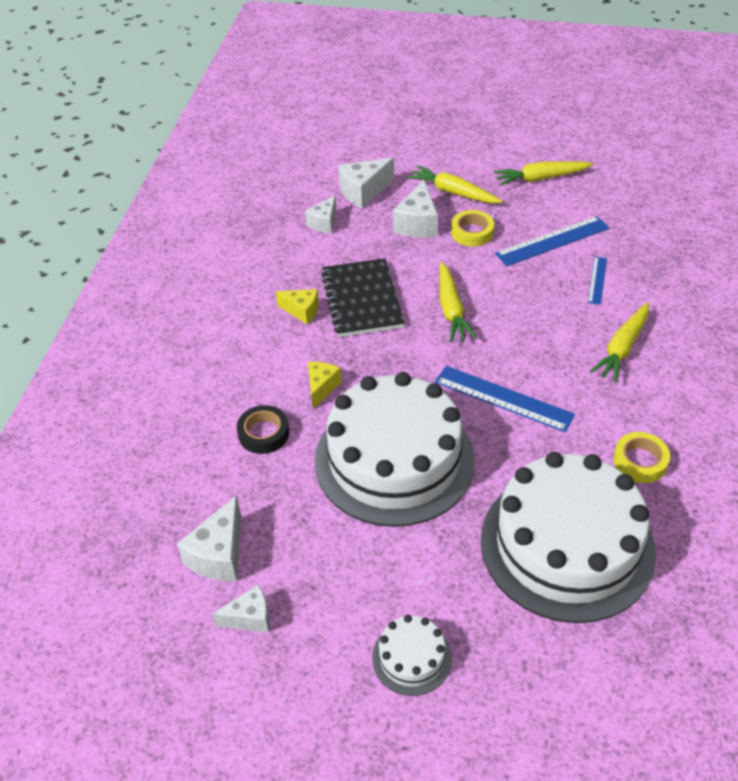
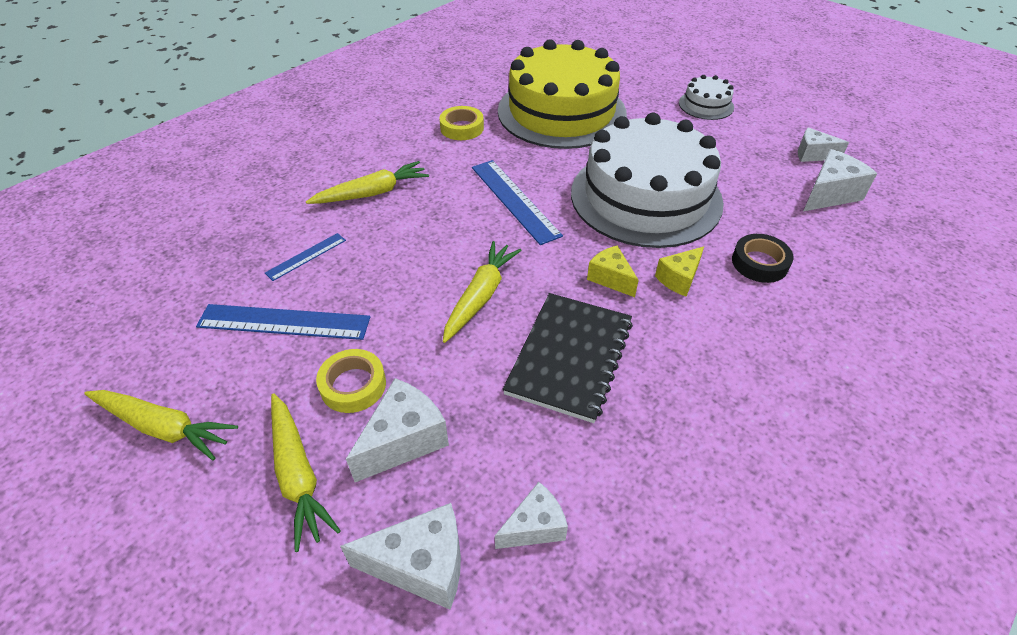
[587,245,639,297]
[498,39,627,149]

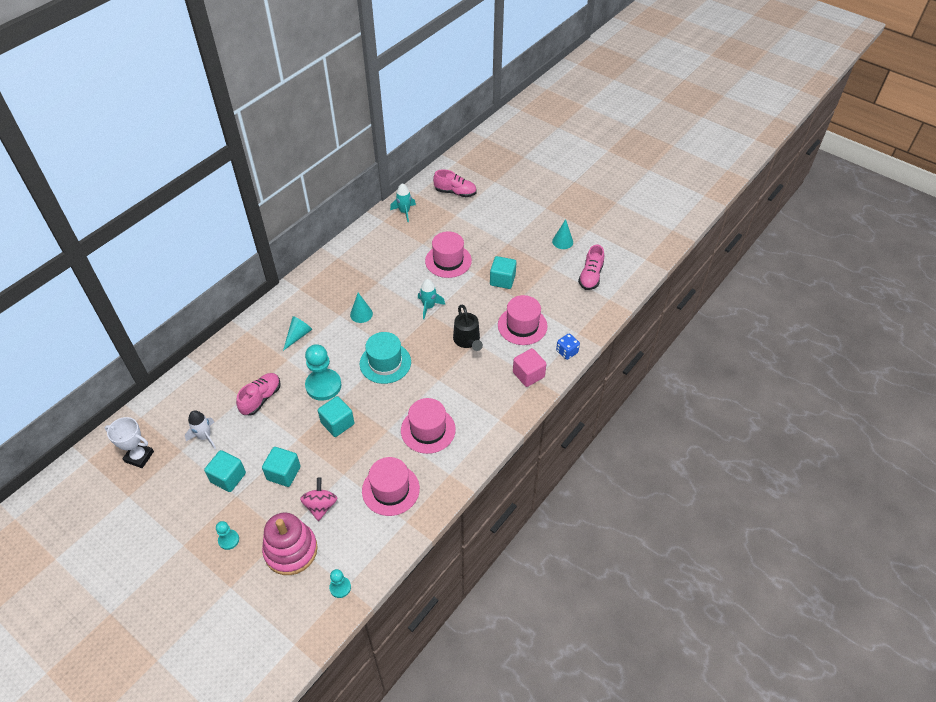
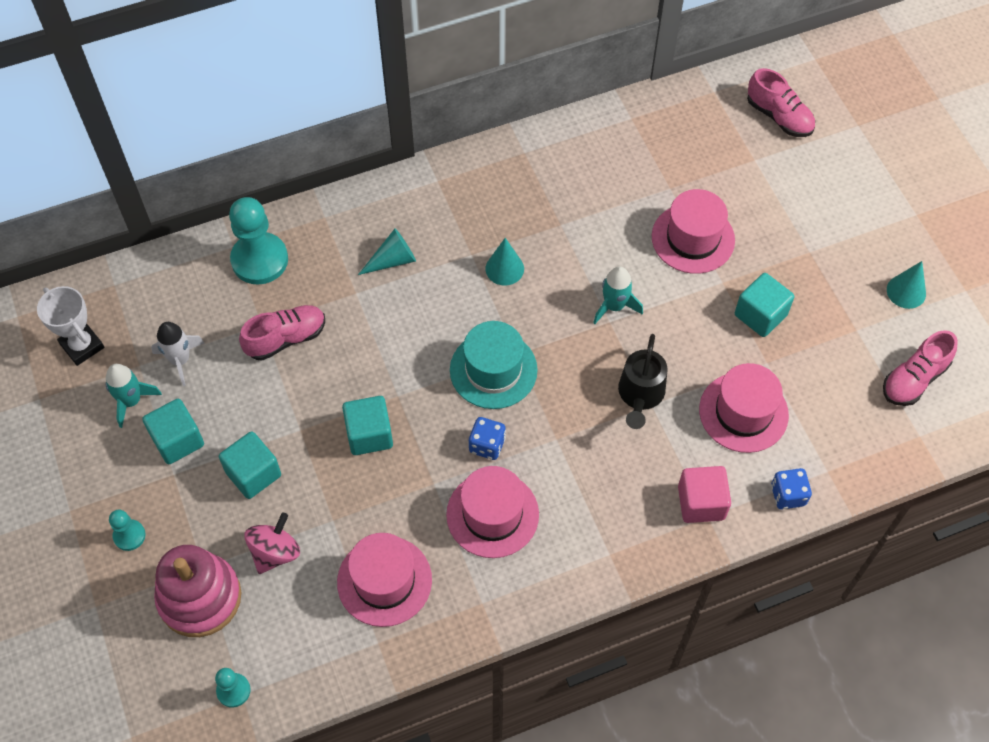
[469,417,506,460]
[229,197,288,284]
[106,364,162,428]

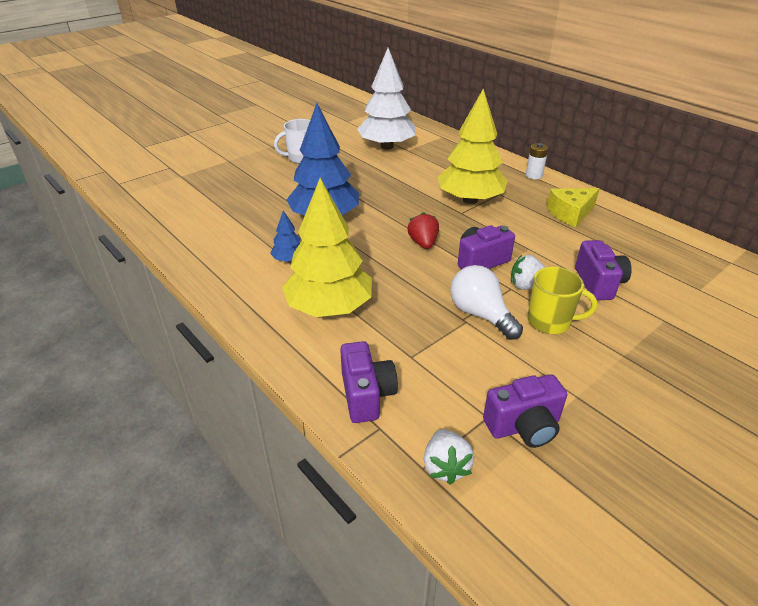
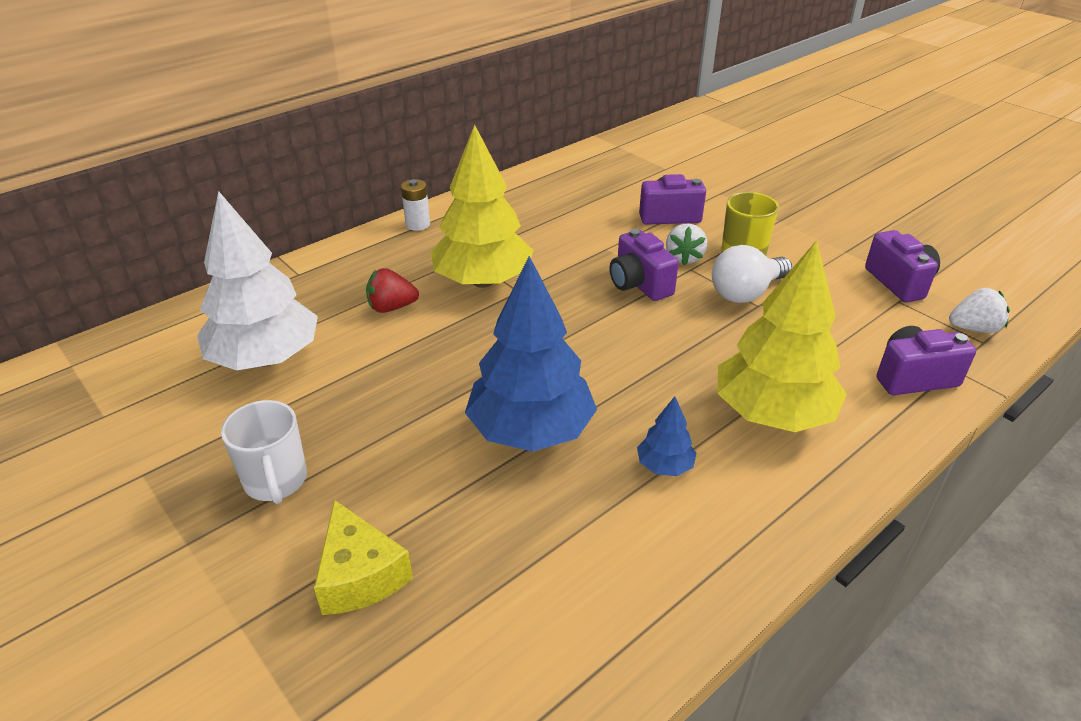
[366,268,419,313]
[314,500,413,615]

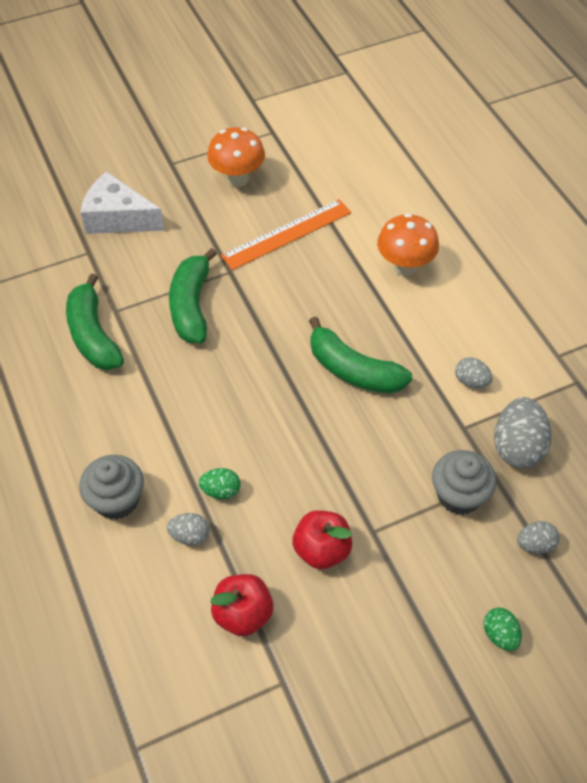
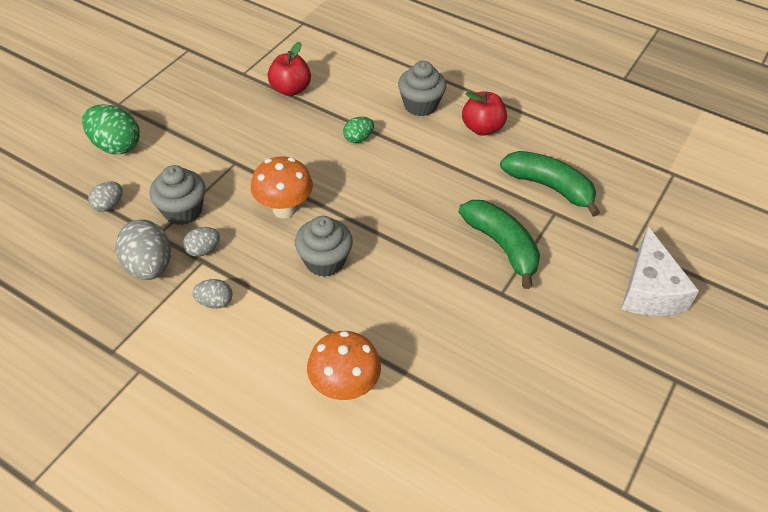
[221,199,351,270] (first image)
[183,227,220,257]
[251,156,313,218]
[462,91,507,136]
[295,216,353,277]
[621,227,699,316]
[82,104,140,154]

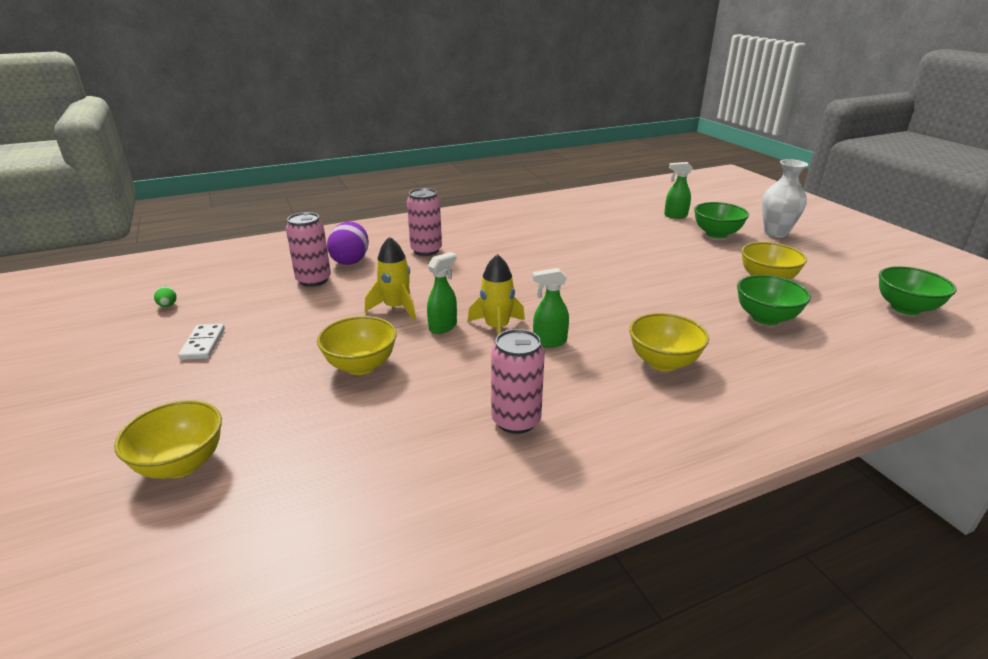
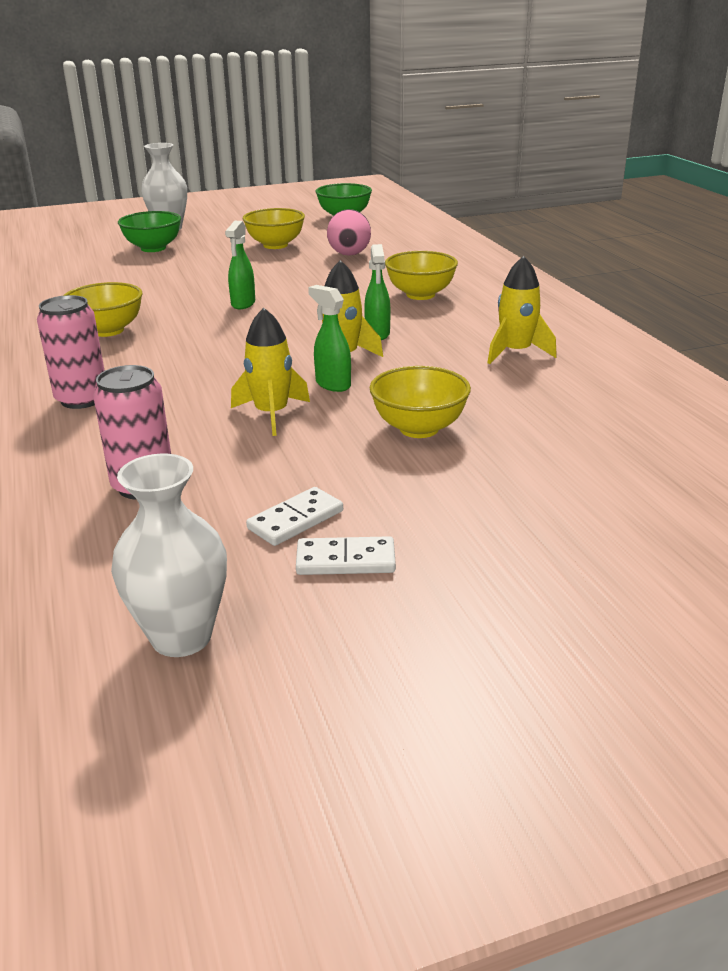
[327,221,369,265] (first image)
[246,487,343,546]
[63,282,143,337]
[225,221,255,309]
[111,454,227,657]
[488,256,557,364]
[327,209,371,256]

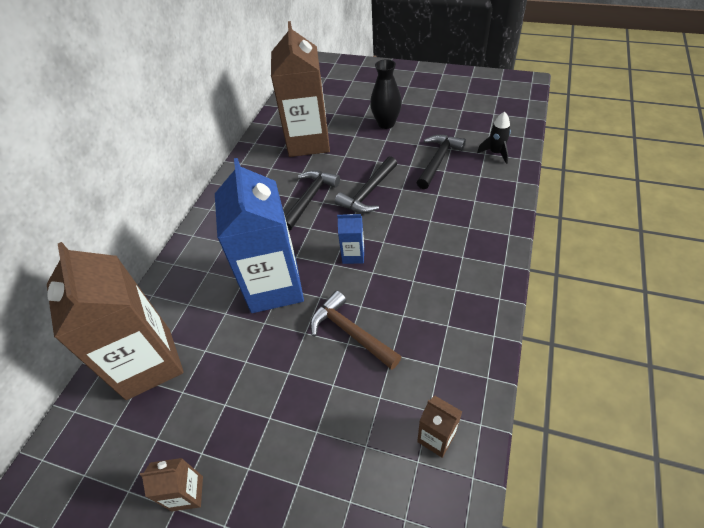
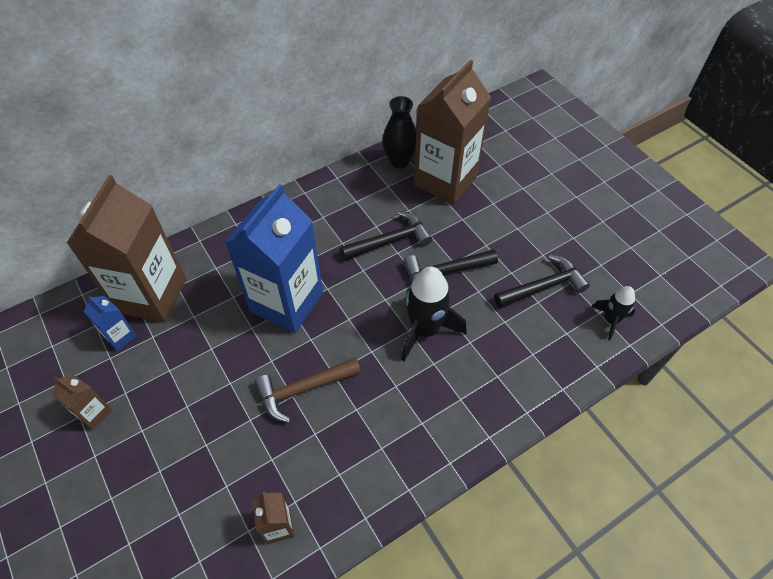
[401,267,467,361]
[83,295,137,351]
[382,96,416,168]
[254,358,361,423]

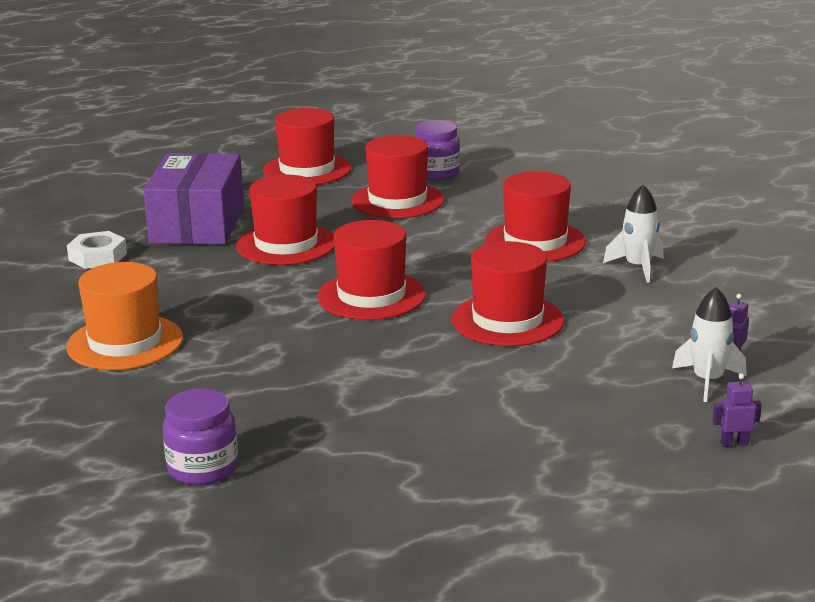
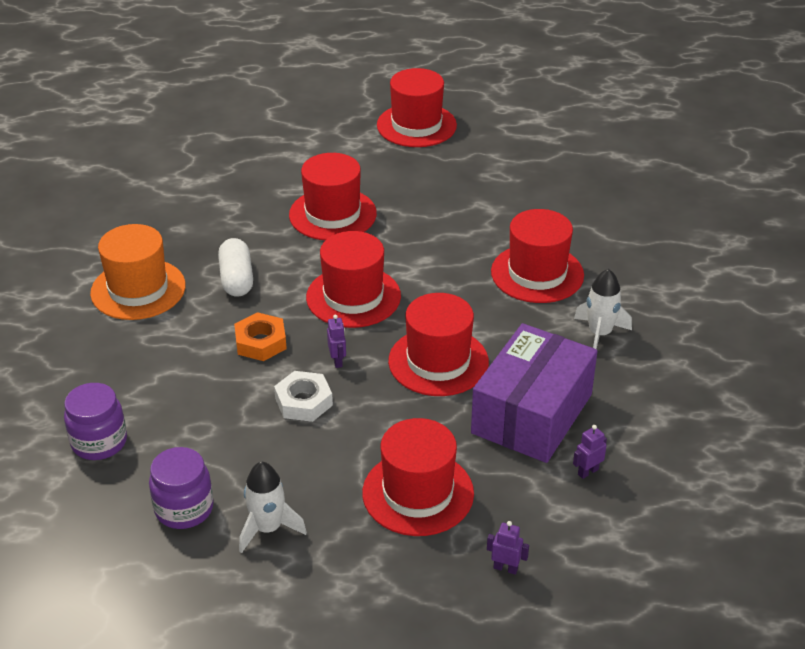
[218,238,253,297]
[234,312,287,361]
[327,315,346,368]
[274,371,333,422]
[471,323,597,463]
[362,418,474,536]
[149,447,214,529]
[239,462,307,553]

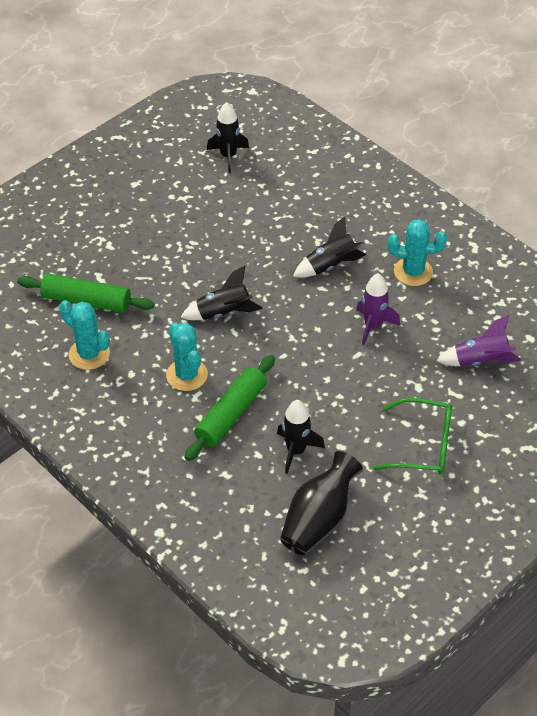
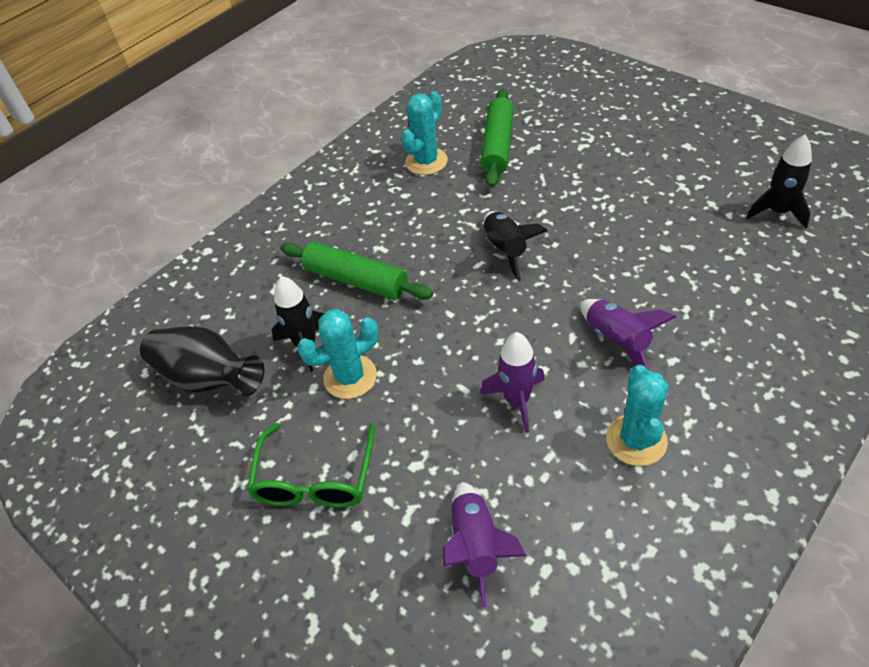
[297,309,378,399]
[580,299,676,371]

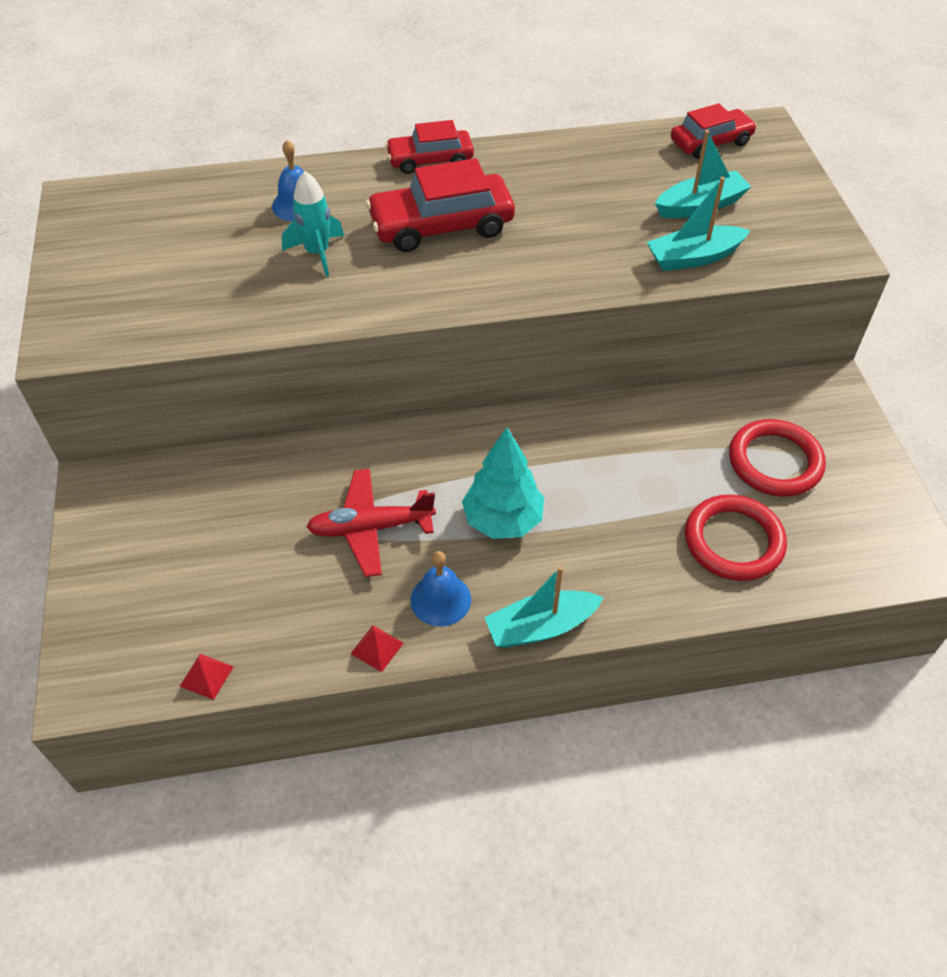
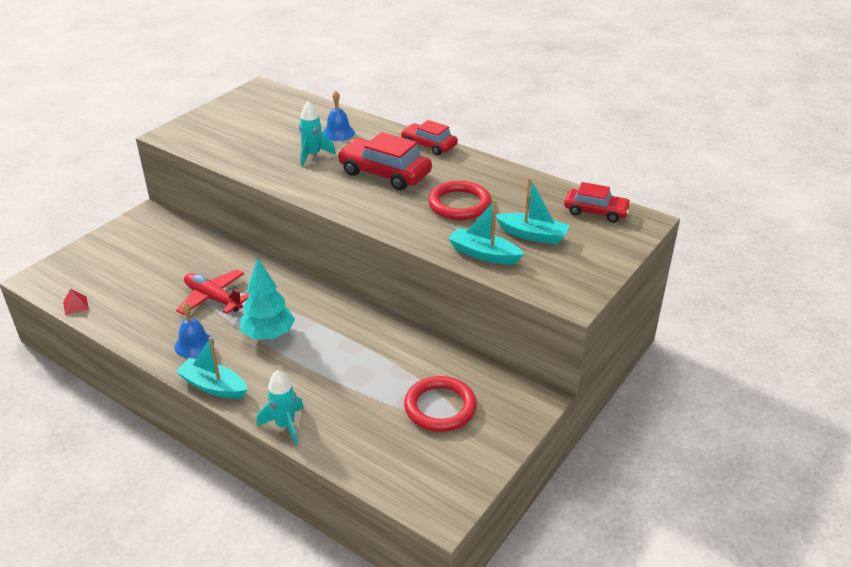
[350,625,404,672] (first image)
[257,370,304,445]
[428,181,492,220]

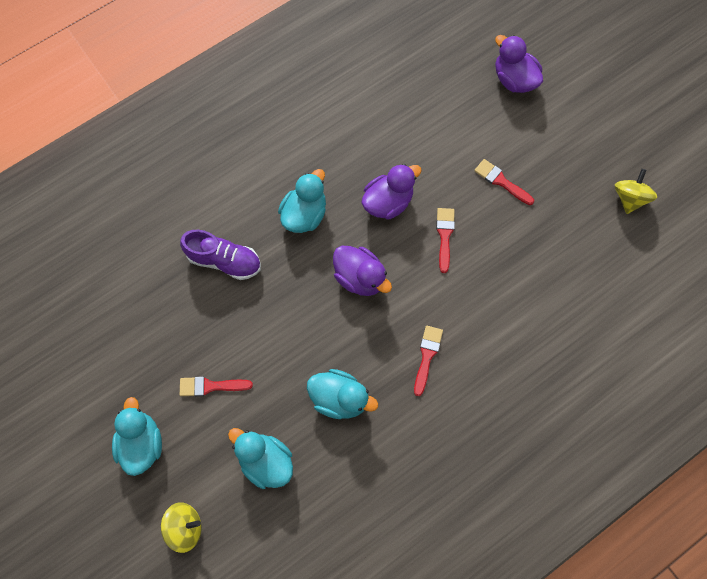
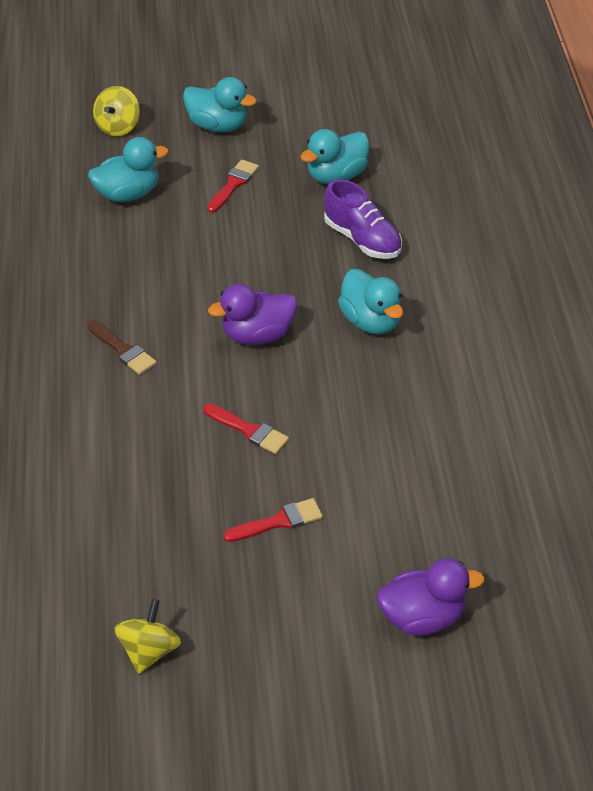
[362,164,422,220] (first image)
[301,129,369,184]
[87,320,156,375]
[324,179,402,259]
[114,599,181,674]

